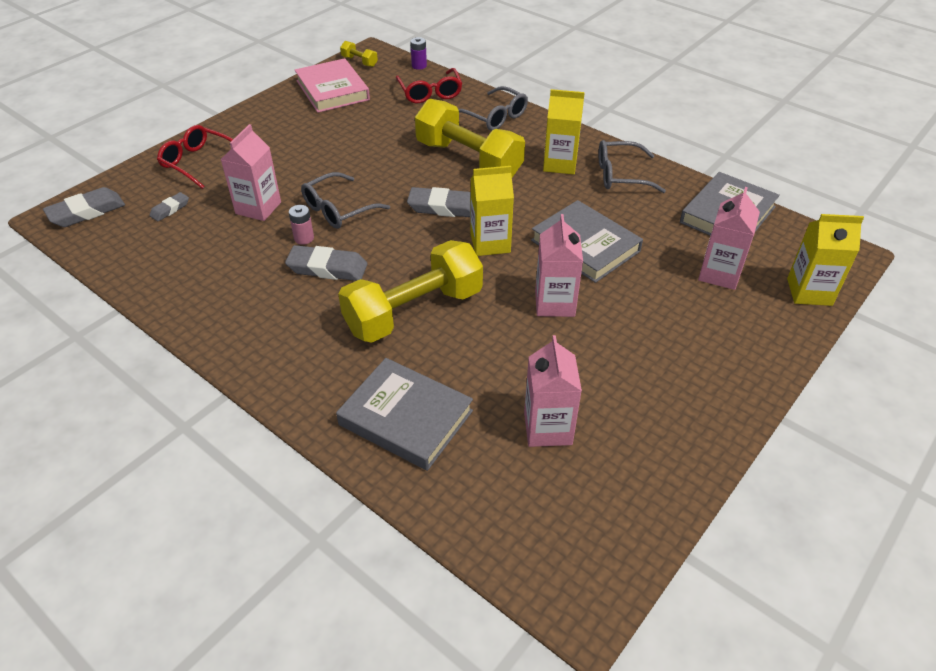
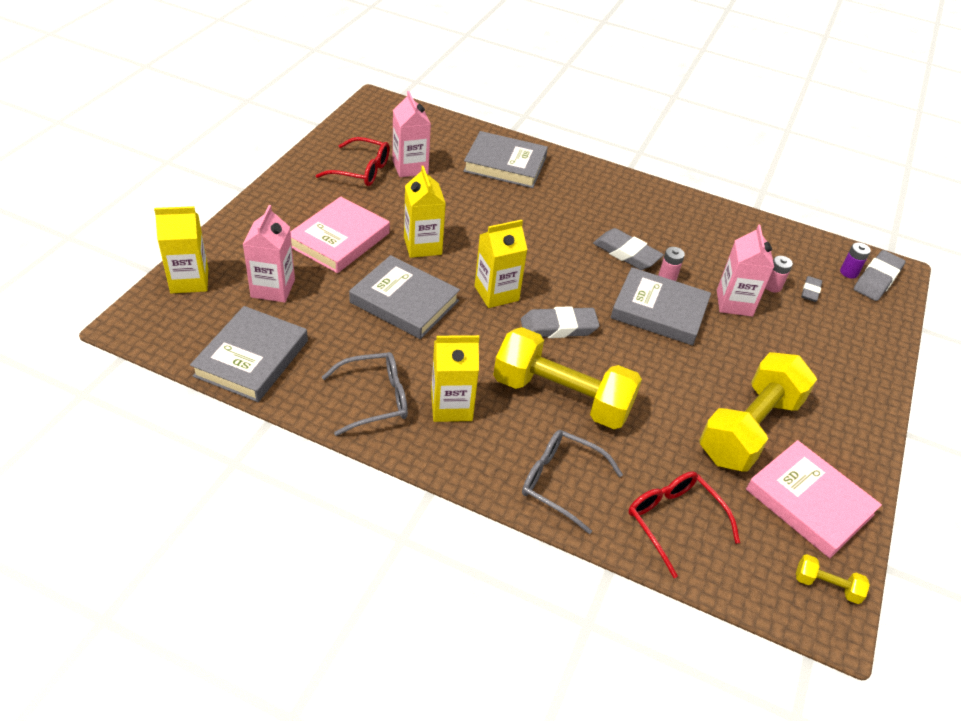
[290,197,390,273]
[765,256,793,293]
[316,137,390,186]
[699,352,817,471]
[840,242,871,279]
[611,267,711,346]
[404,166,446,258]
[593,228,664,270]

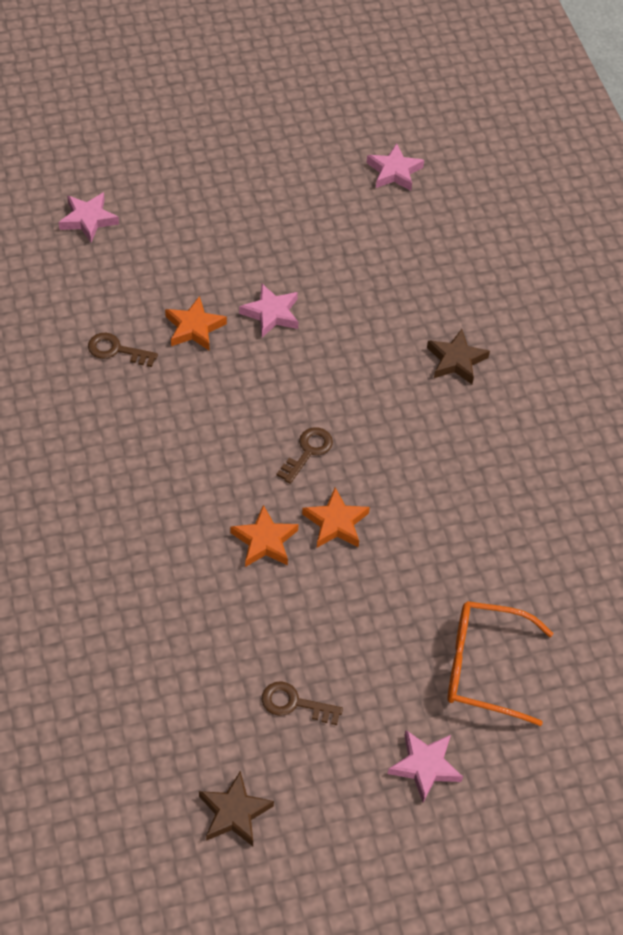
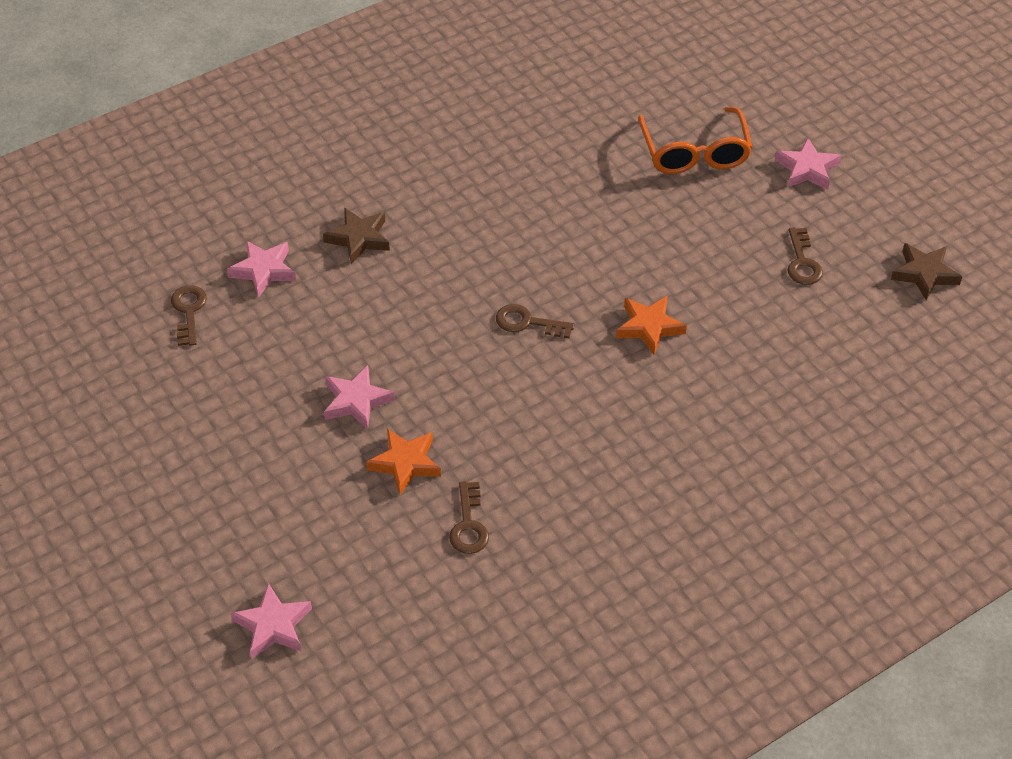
[302,488,370,548] (first image)
[171,285,207,346]
[227,241,296,298]

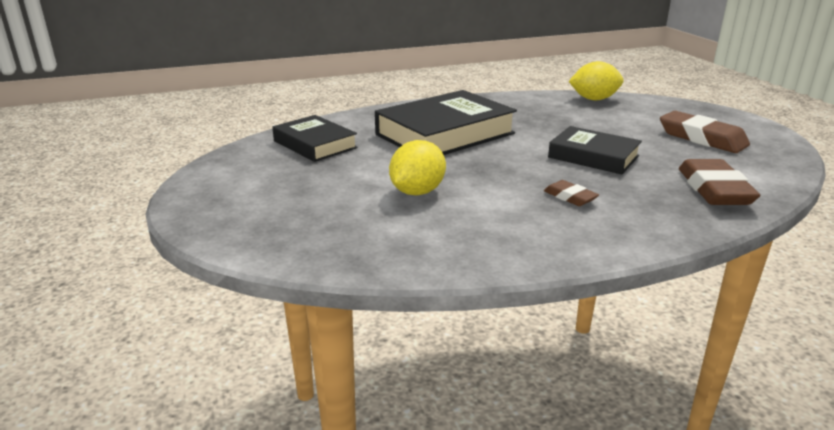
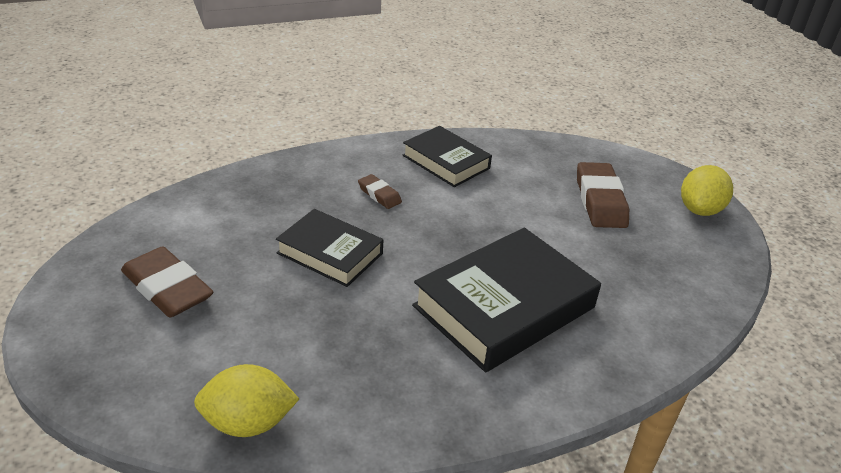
[402,126,492,187]
[681,165,733,216]
[577,162,629,228]

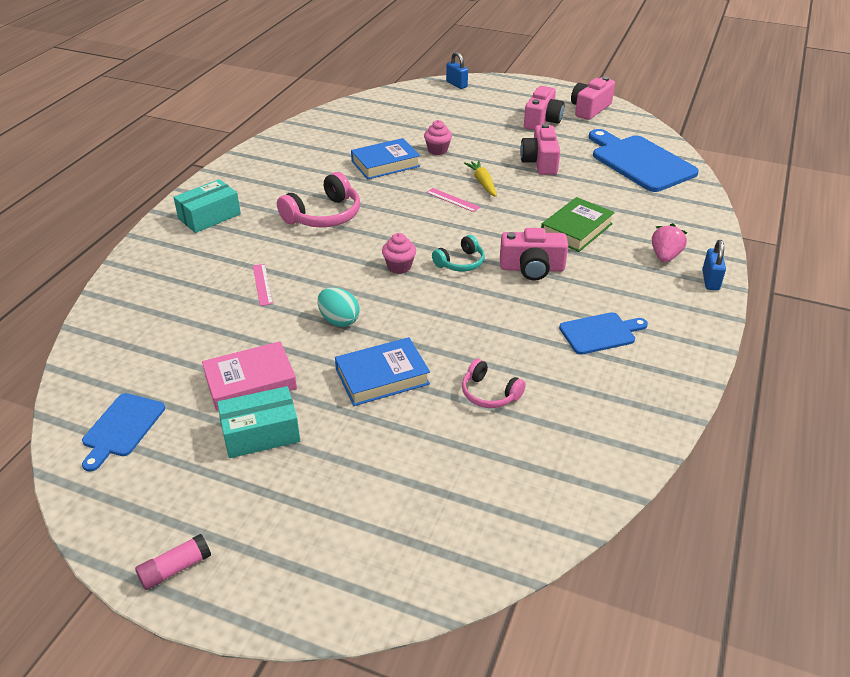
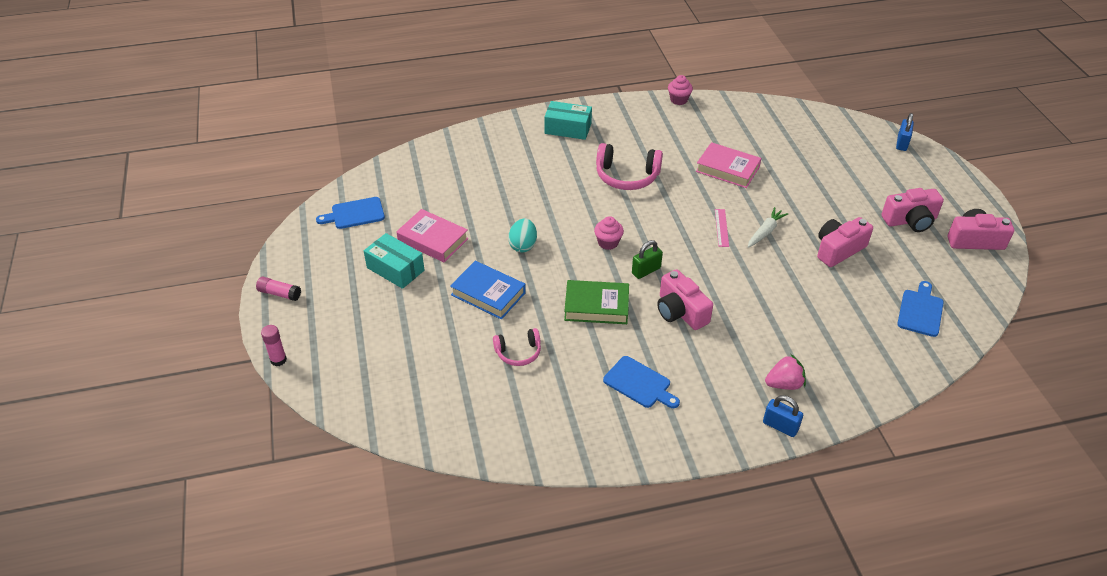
[253,264,273,306] (first image)
[261,325,287,366]
[668,75,693,105]
[564,280,629,324]
[632,240,663,279]
[696,142,761,188]
[748,207,789,248]
[493,328,541,366]
[763,395,803,437]
[897,281,944,337]

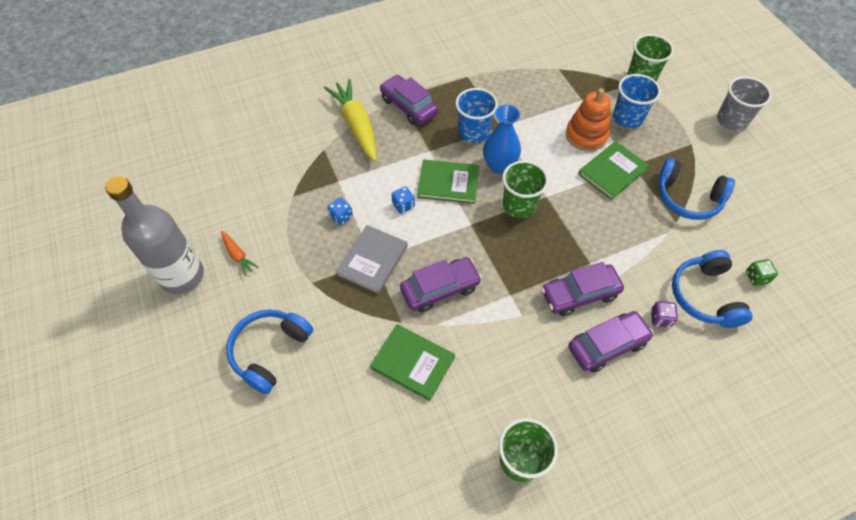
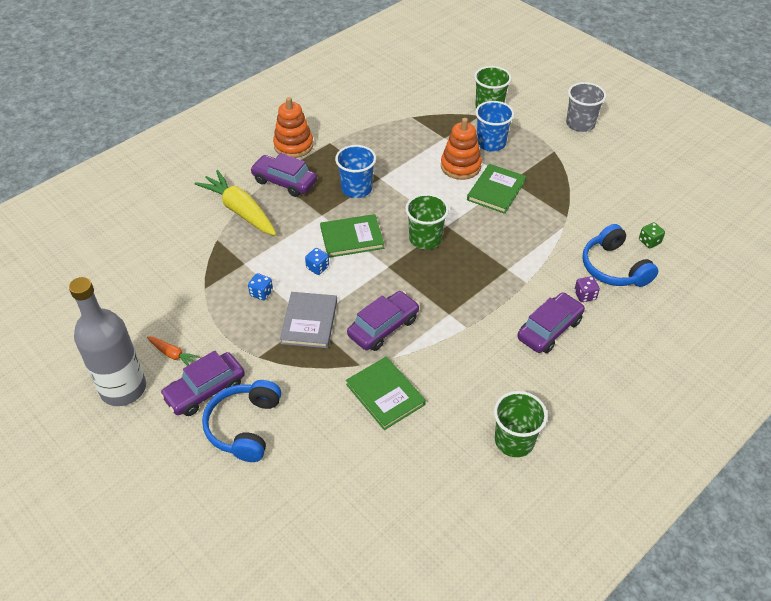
[483,105,521,174] (first image)
[658,158,735,220] (first image)
[273,97,313,158]
[160,351,245,416]
[346,357,426,430]

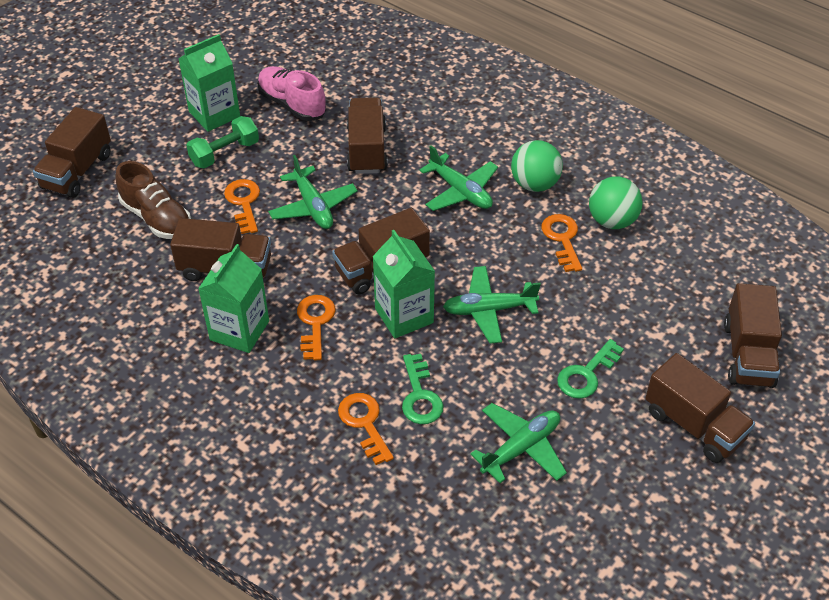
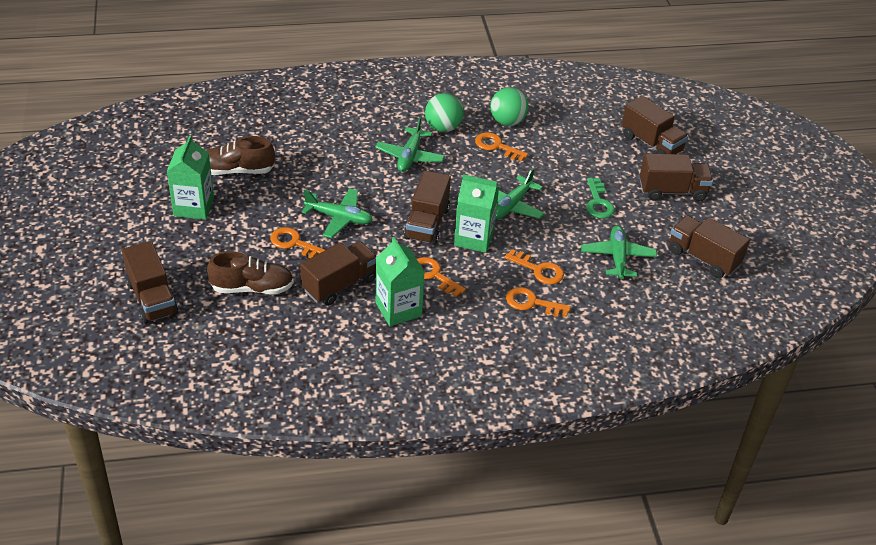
[186,116,259,168] (first image)
[669,215,750,278]
[206,136,275,175]
[504,249,564,285]
[375,117,445,172]

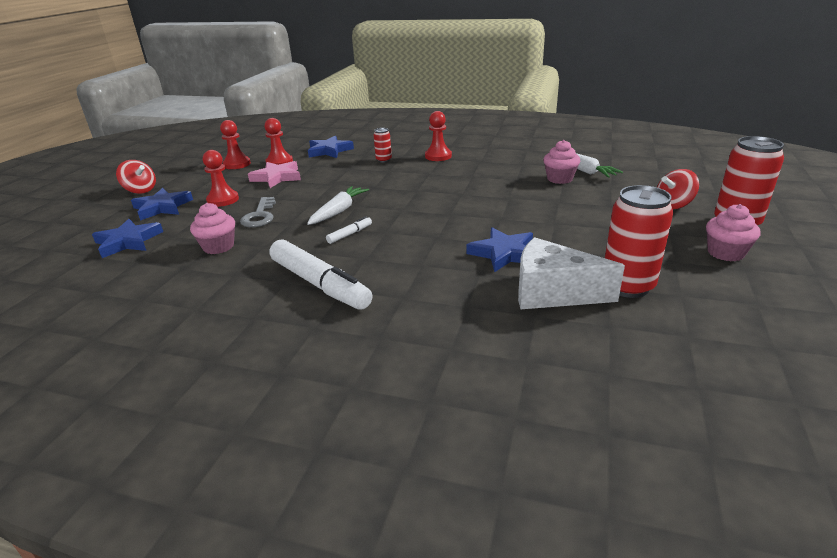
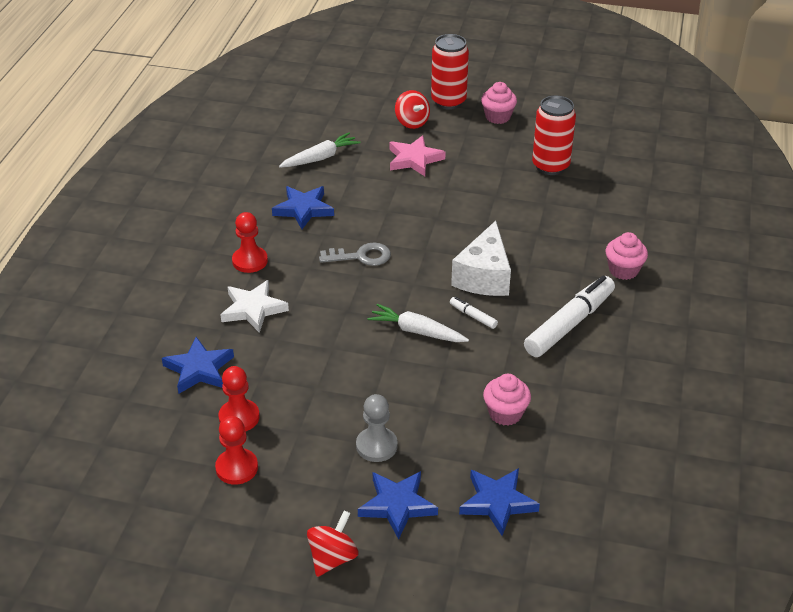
[319,243,391,266]
[389,135,446,176]
[272,186,334,229]
[451,221,511,296]
[606,232,648,280]
[220,280,289,333]
[356,394,398,462]

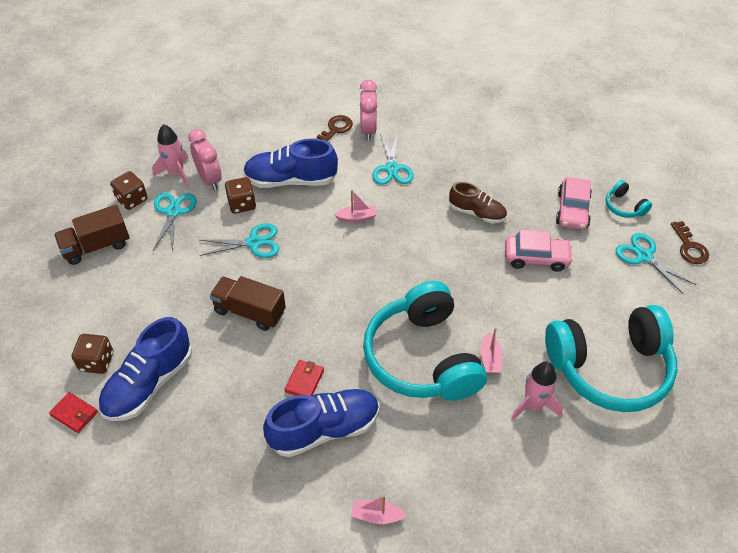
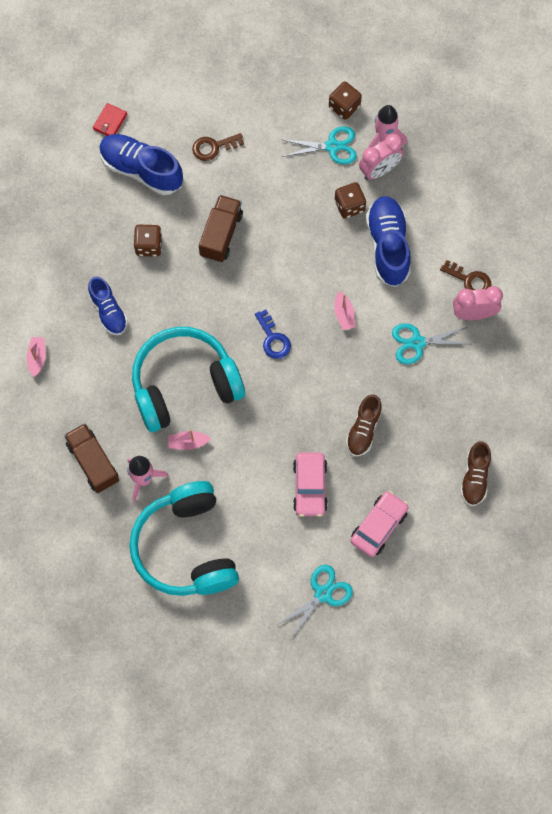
[200,223,279,258] (first image)
[285,360,324,396] (first image)
[606,180,652,218] (first image)
[255,309,291,359]
[460,441,491,506]
[64,423,119,493]
[133,225,162,257]
[192,133,244,161]
[351,491,409,557]
[88,276,128,335]

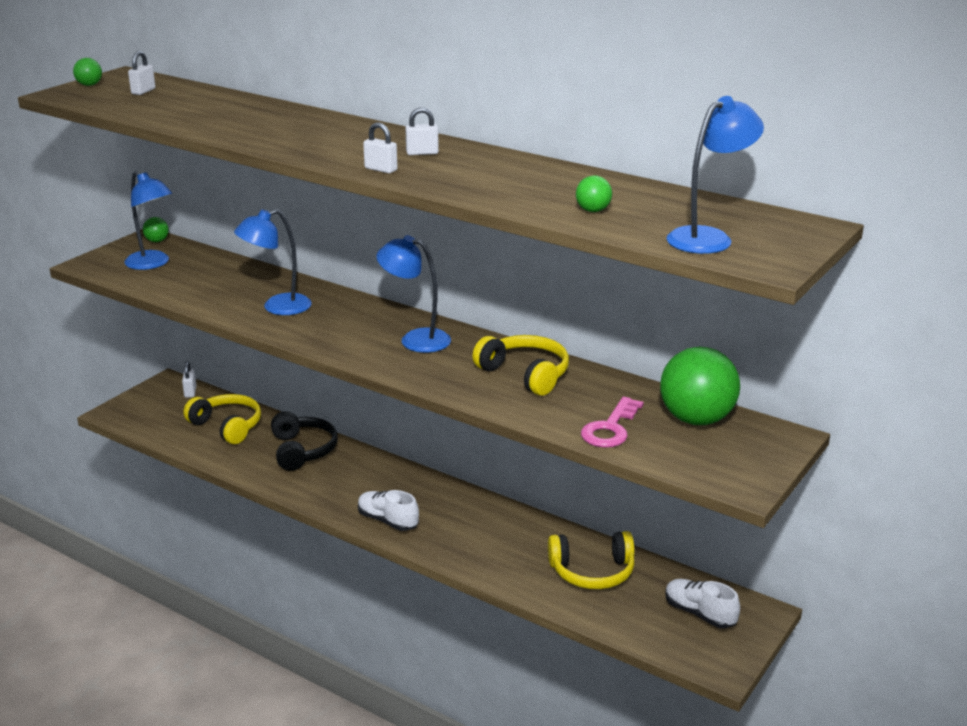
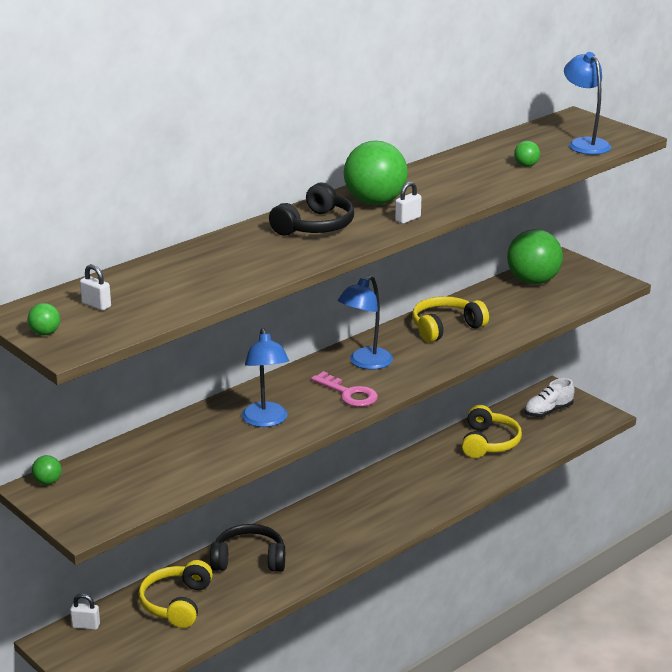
[124,171,172,270] (first image)
[358,490,419,531] (first image)
[269,182,354,236]
[311,371,378,407]
[344,141,408,205]
[139,560,213,628]

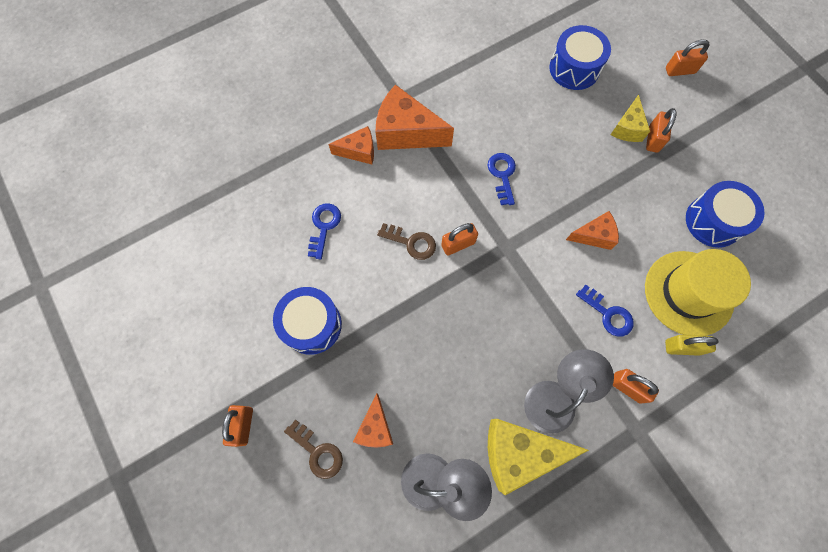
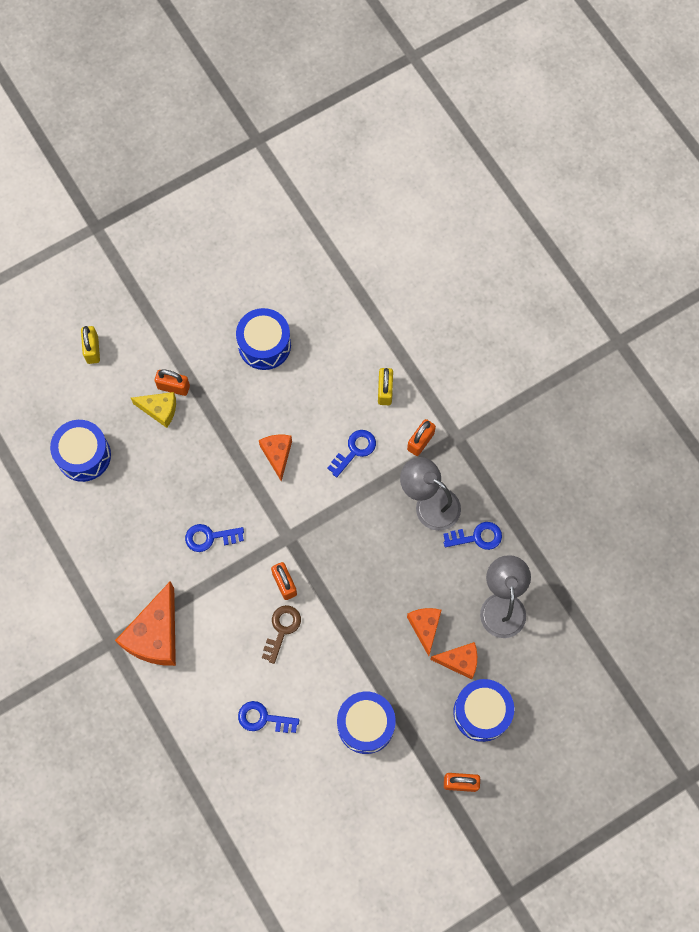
[645,249,751,336] (first image)
[407,608,442,656]
[453,679,514,742]
[443,522,502,550]
[81,326,100,364]

